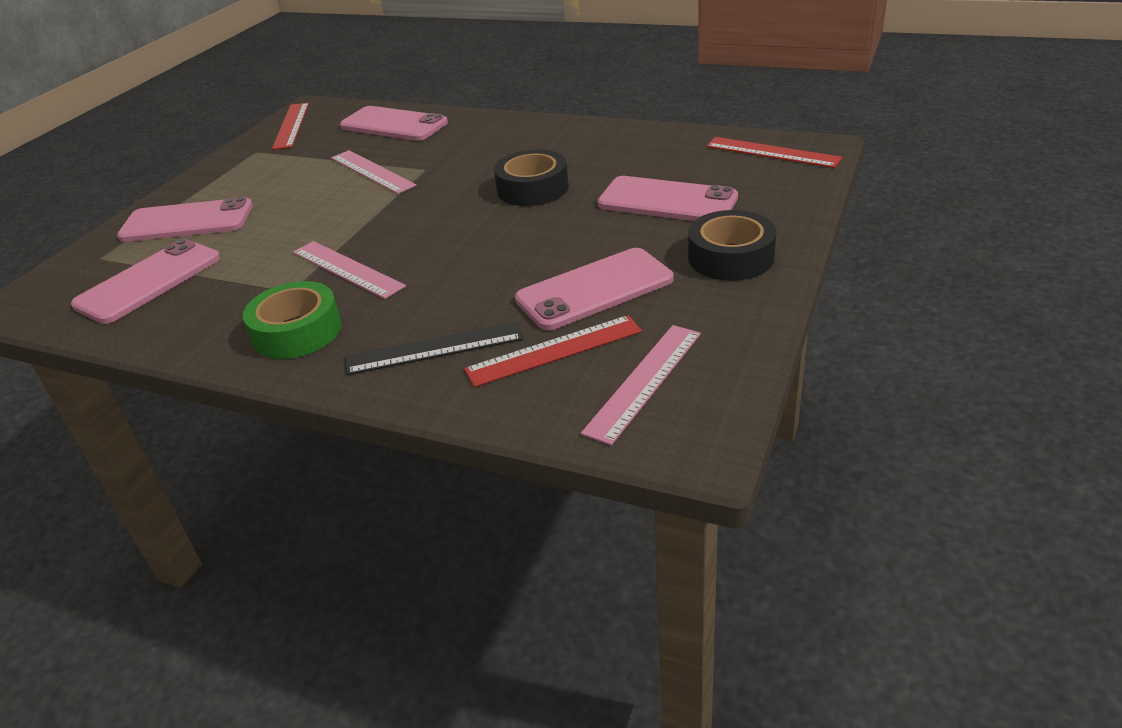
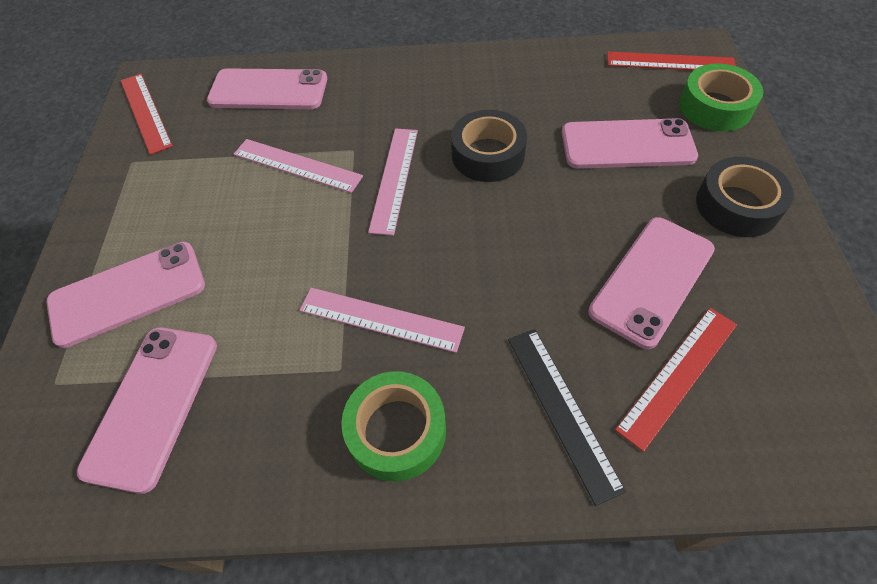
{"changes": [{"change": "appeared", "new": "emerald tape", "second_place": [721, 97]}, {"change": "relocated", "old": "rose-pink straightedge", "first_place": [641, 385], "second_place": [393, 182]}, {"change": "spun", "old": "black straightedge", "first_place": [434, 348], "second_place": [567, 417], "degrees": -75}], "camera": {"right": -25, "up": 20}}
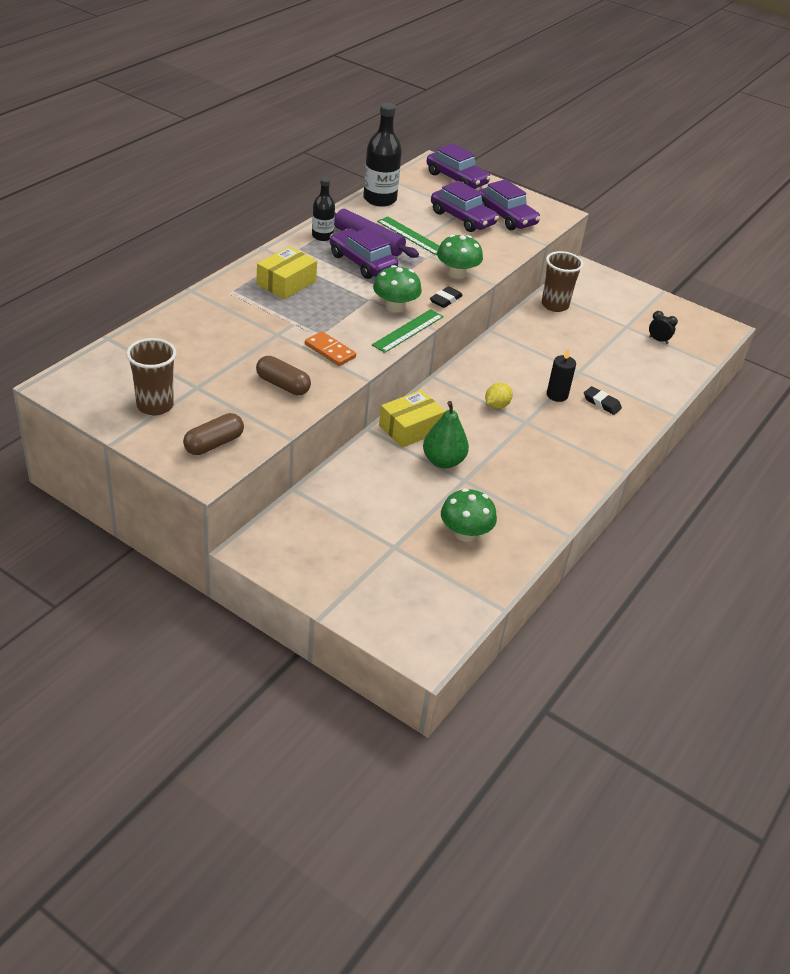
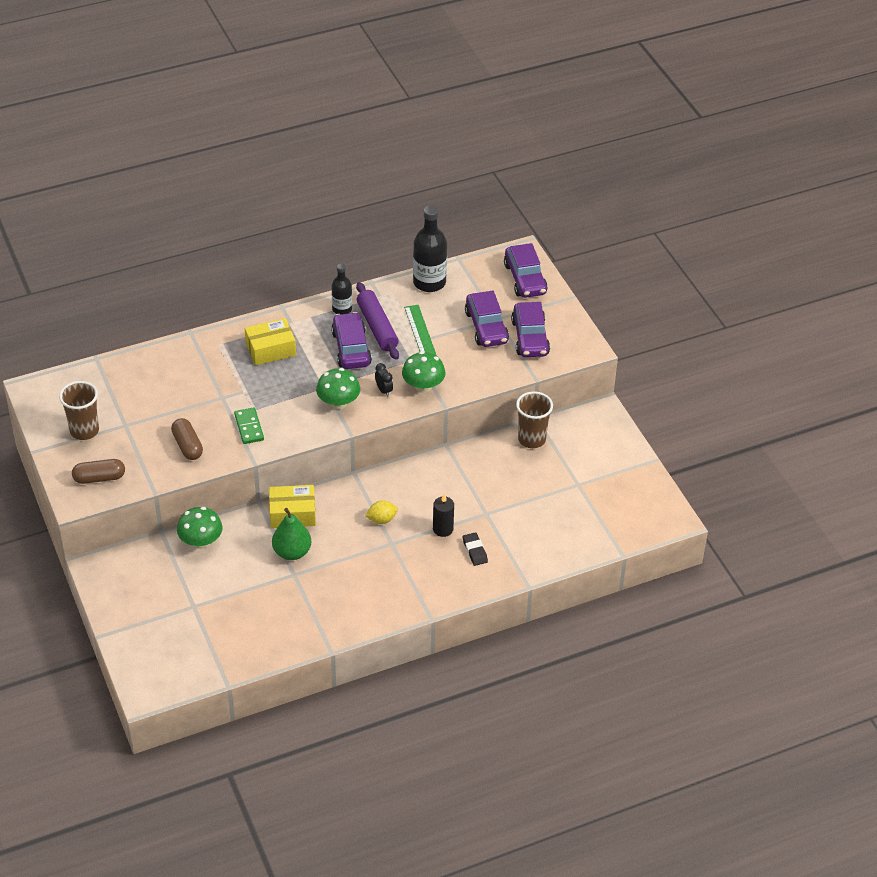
{"changes": [{"change": "missing", "old": "emerald straightedge", "first_place": [408, 331]}, {"change": "missing", "old": "black pencil eraser", "first_place": [446, 297]}, {"change": "relocated", "old": "emerald fungus", "first_place": [469, 515], "second_place": [200, 528]}, {"change": "relocated", "old": "black clock", "first_place": [663, 327], "second_place": [384, 380]}, {"change": "colour", "old": "orange domino piece", "new": "emerald domino piece", "first_place": [330, 348], "second_place": [249, 425]}], "camera": {"right": 35, "up": 5}}
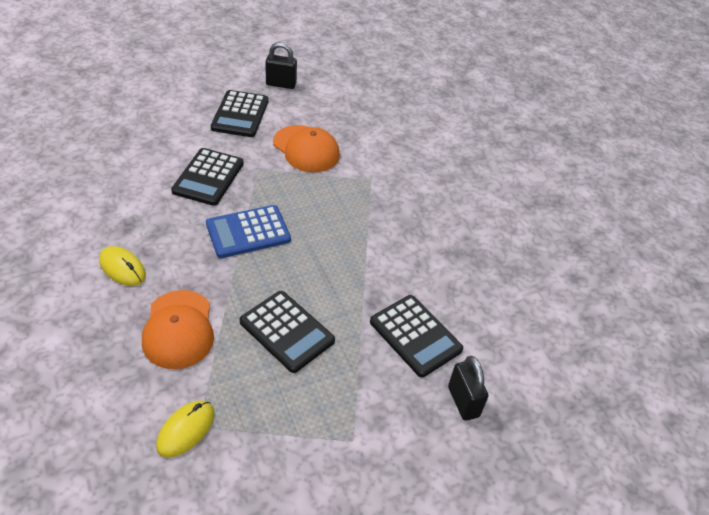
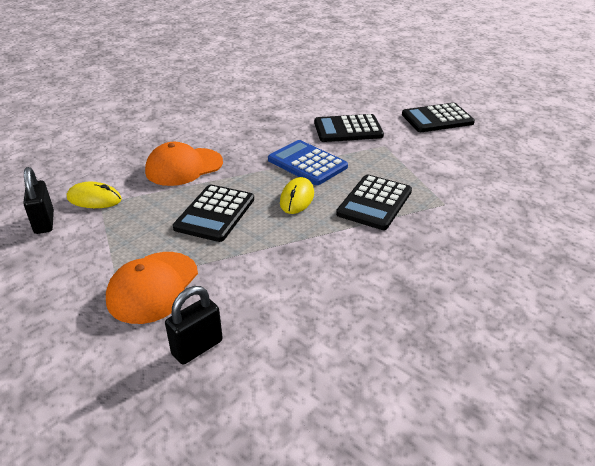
{"changes": [{"change": "relocated", "old": "yellow mouse", "first_place": [122, 266], "second_place": [297, 195]}, {"change": "relocated", "old": "black small lock", "first_place": [281, 65], "second_place": [38, 200]}, {"change": "relocated", "old": "orange cap", "first_place": [306, 148], "second_place": [152, 288]}, {"change": "relocated", "old": "black adding machine", "first_place": [416, 336], "second_place": [374, 202]}], "camera": {"right": 70, "up": -10}}
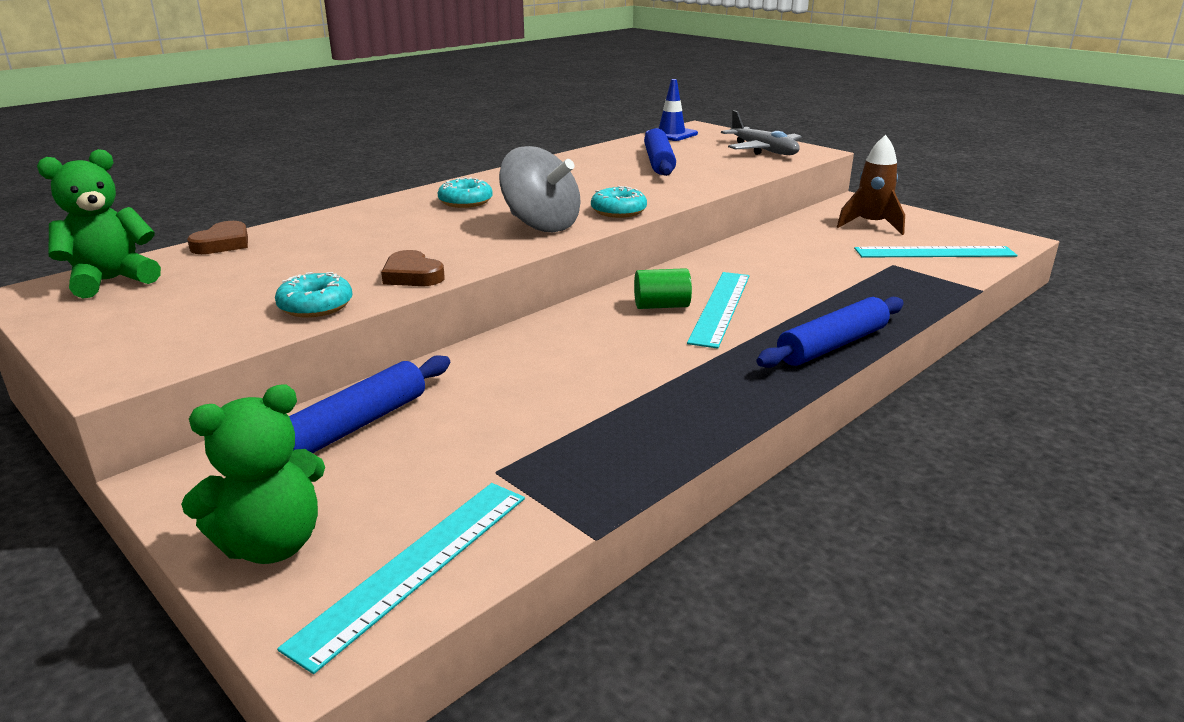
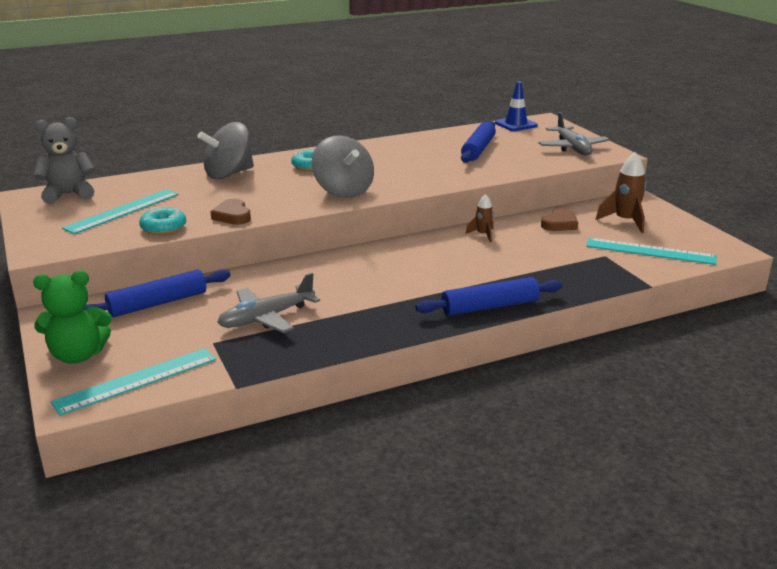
{"changes": [{"change": "missing", "old": "aqua glazed donut", "first_place": [619, 202]}, {"change": "missing", "old": "emerald cylinder", "first_place": [663, 288]}, {"change": "appeared", "new": "grey toy top", "second_place": [225, 150]}, {"change": "appeared", "new": "grey aeroplane", "second_place": [268, 303]}, {"change": "appeared", "new": "russet spaceship", "second_place": [480, 218]}, {"change": "relocated", "old": "russet heart shape", "first_place": [217, 237], "second_place": [559, 219]}, {"change": "relocated", "old": "aqua straightedge", "first_place": [718, 310], "second_place": [120, 211]}, {"change": "colour", "old": "emerald stuffed bear", "new": "grey stuffed bear", "first_place": [99, 224], "second_place": [64, 160]}], "camera": {"right": 20, "up": 0}}
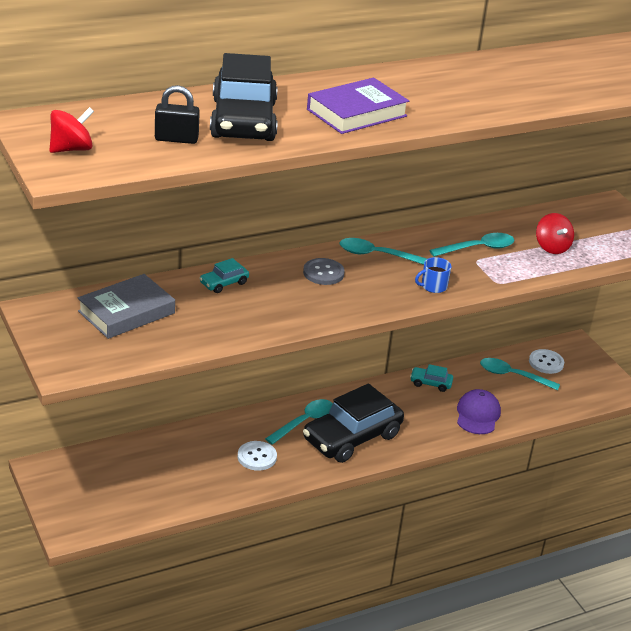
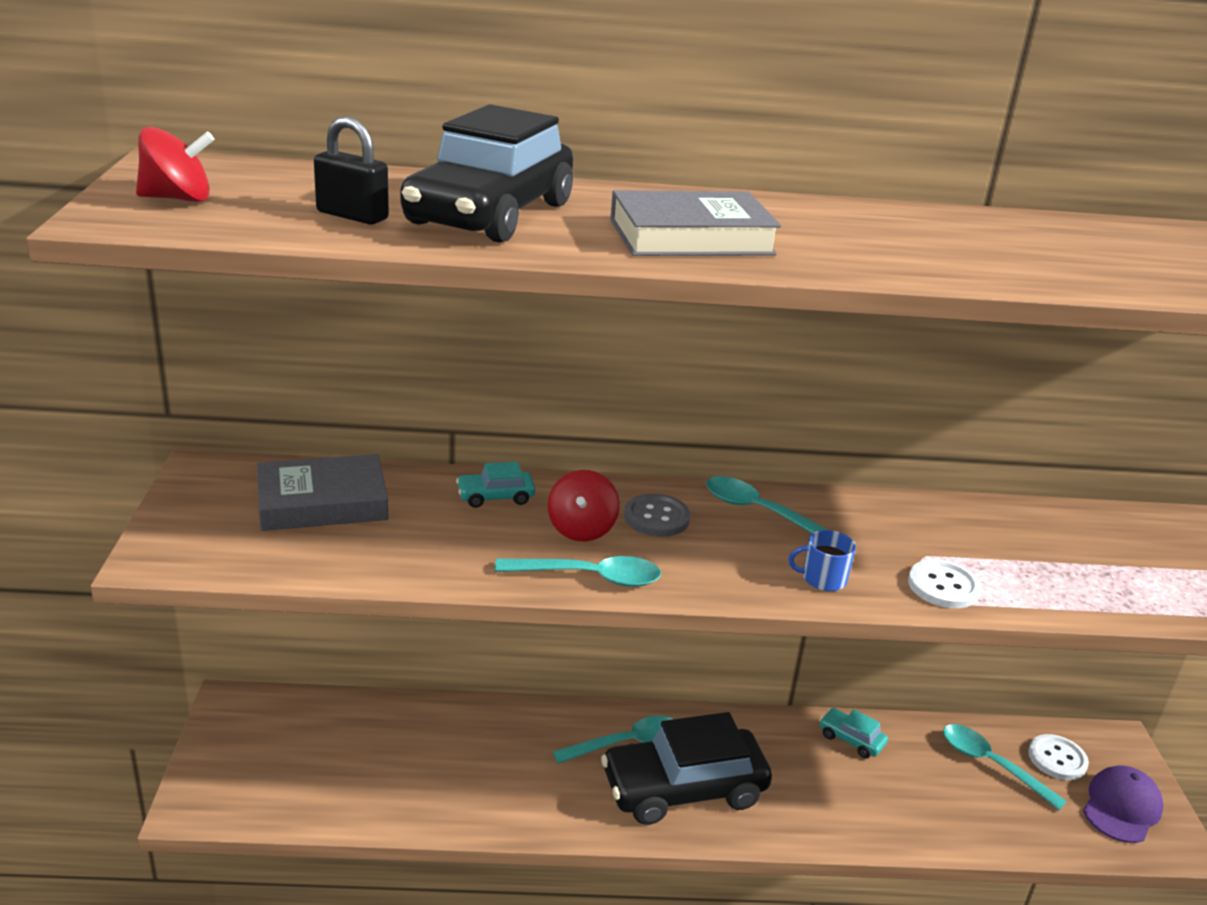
{"changes": [{"change": "relocated", "old": "pure white button", "first_place": [257, 456], "second_place": [944, 583]}, {"change": "relocated", "old": "aqua teaspoon", "first_place": [471, 245], "second_place": [578, 571]}, {"change": "relocated", "old": "violet cap", "first_place": [479, 411], "second_place": [1123, 804]}, {"change": "relocated", "old": "red toy top", "first_place": [555, 233], "second_place": [584, 505]}, {"change": "colour", "old": "violet hardcover", "new": "grey hardcover", "first_place": [358, 105], "second_place": [695, 223]}], "camera": {"right": 25, "up": -5}}
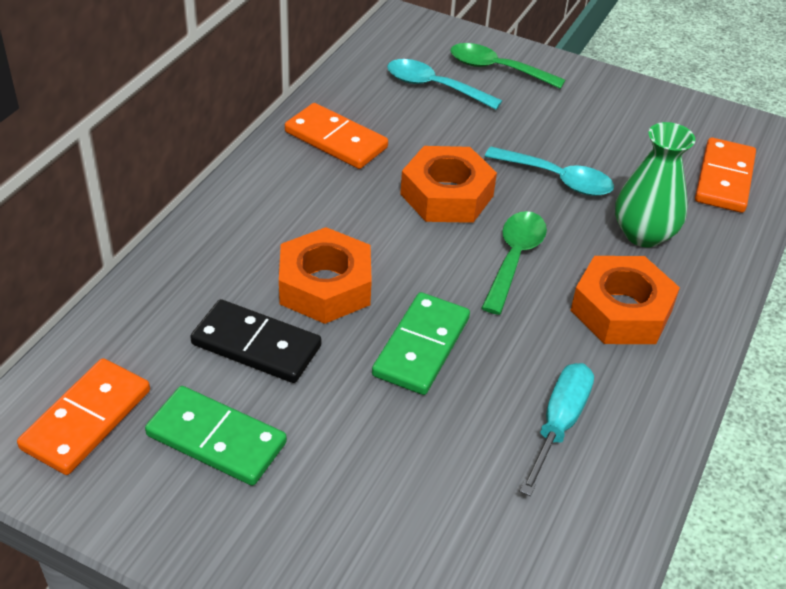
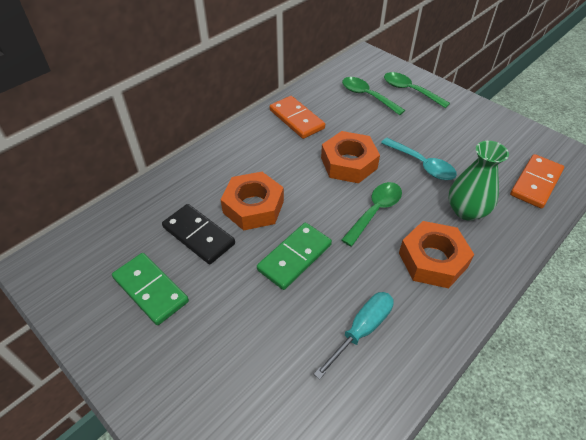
{"changes": [{"change": "missing", "old": "orange domino piece", "first_place": [83, 416]}, {"change": "colour", "old": "aqua teaspoon", "new": "emerald teaspoon", "first_place": [444, 84], "second_place": [373, 96]}], "camera": {"right": 20, "up": 5}}
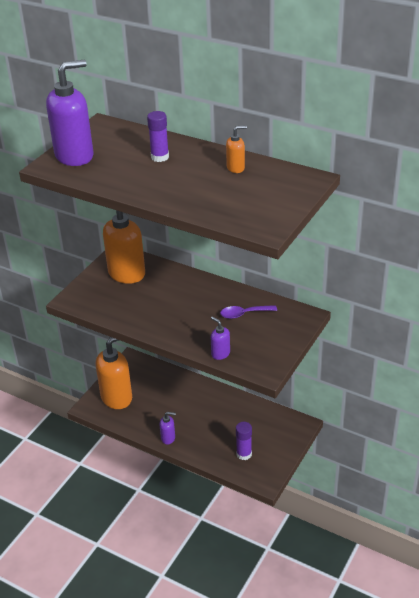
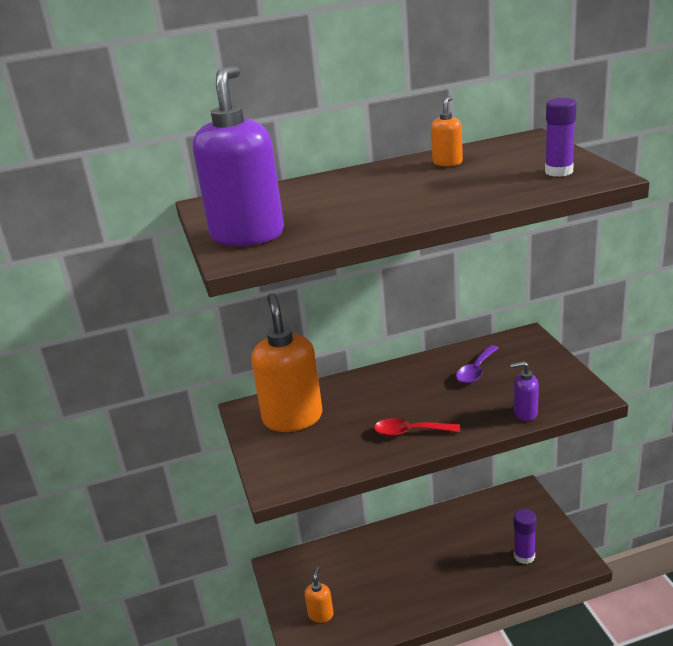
{"changes": [{"change": "missing", "old": "violet soap pump", "first_place": [168, 428]}, {"change": "appeared", "new": "red teaspoon", "second_place": [417, 427]}, {"change": "relocated", "old": "violet glue", "first_place": [158, 136], "second_place": [561, 137]}, {"change": "size", "old": "orange soap pump", "first_place": [114, 373], "second_place": [319, 595], "factor": 0.46}], "camera": {"right": -45, "up": -10}}
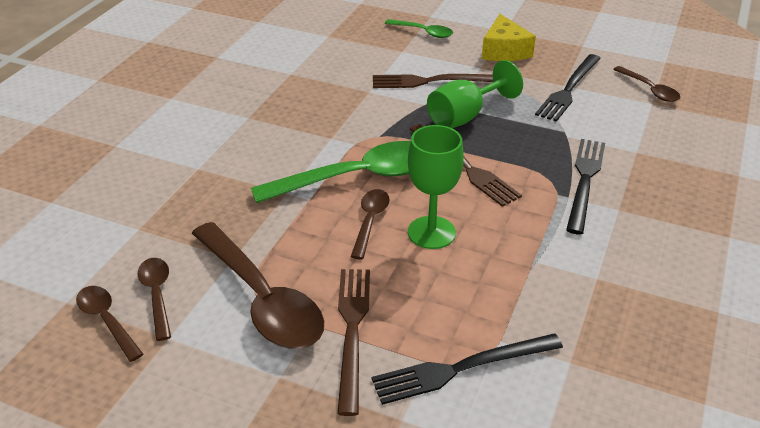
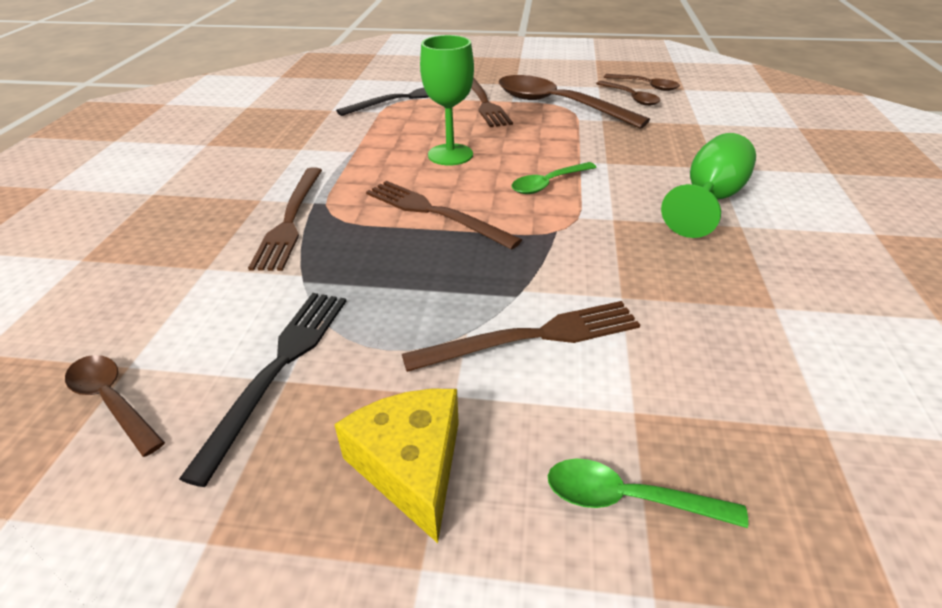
{"changes": [{"change": "missing", "old": "russet teaspoon", "first_place": [370, 224]}, {"change": "relocated", "old": "emerald wine glass", "first_place": [475, 94], "second_place": [708, 185]}, {"change": "colour", "old": "black dinner fork", "new": "russet dinner fork", "first_place": [585, 187], "second_place": [285, 219]}, {"change": "size", "old": "emerald teaspoon", "first_place": [331, 172], "second_place": [554, 178], "factor": 0.5}], "camera": {"right": 165, "up": 0}}
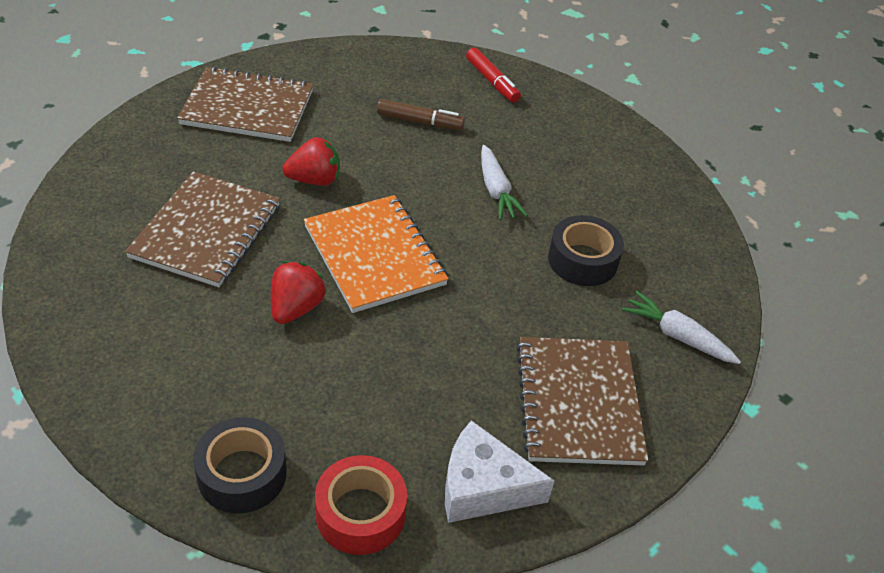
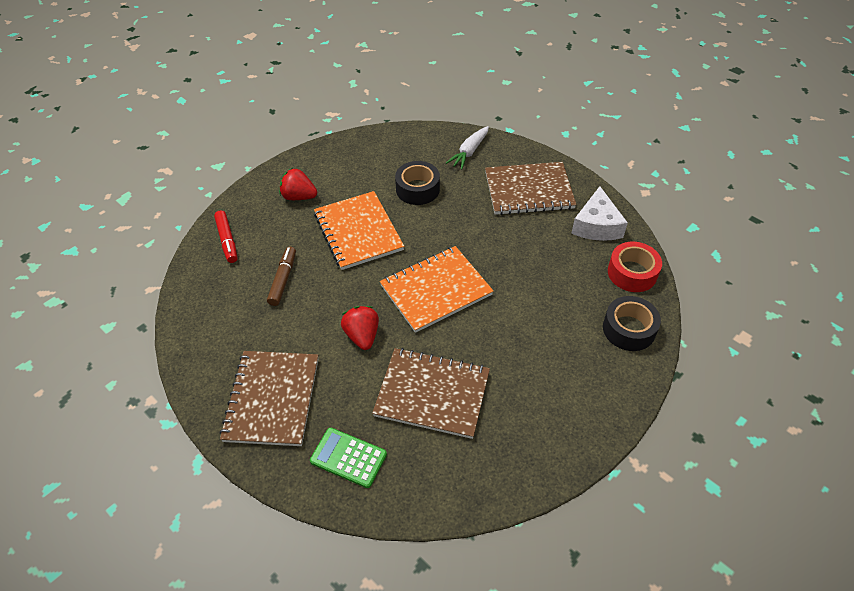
{"changes": [{"change": "appeared", "new": "emerald adding machine", "second_place": [348, 458]}, {"change": "relocated", "old": "red strawberry", "first_place": [298, 292], "second_place": [298, 184]}, {"change": "exchanged", "old": "pure white toy carrot", "new": "orange exercise book", "first_place": [504, 182], "second_place": [359, 230]}, {"change": "spun", "old": "red felt pen", "first_place": [493, 75], "second_place": [226, 237], "degrees": 105}], "camera": {"right": -90, "up": 5}}
